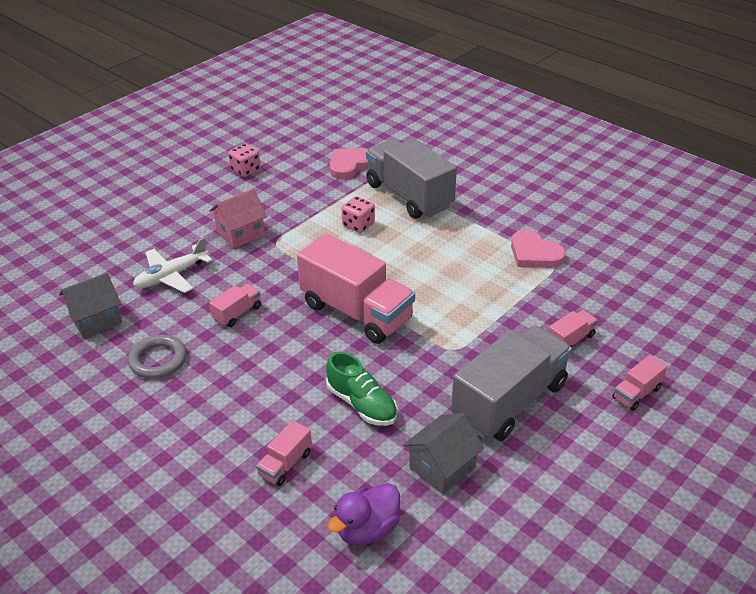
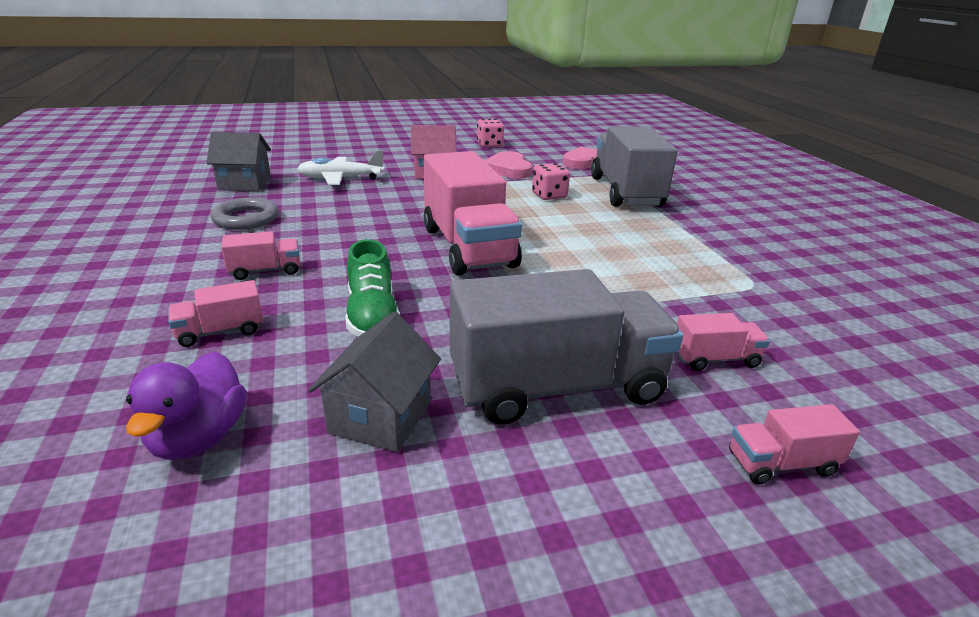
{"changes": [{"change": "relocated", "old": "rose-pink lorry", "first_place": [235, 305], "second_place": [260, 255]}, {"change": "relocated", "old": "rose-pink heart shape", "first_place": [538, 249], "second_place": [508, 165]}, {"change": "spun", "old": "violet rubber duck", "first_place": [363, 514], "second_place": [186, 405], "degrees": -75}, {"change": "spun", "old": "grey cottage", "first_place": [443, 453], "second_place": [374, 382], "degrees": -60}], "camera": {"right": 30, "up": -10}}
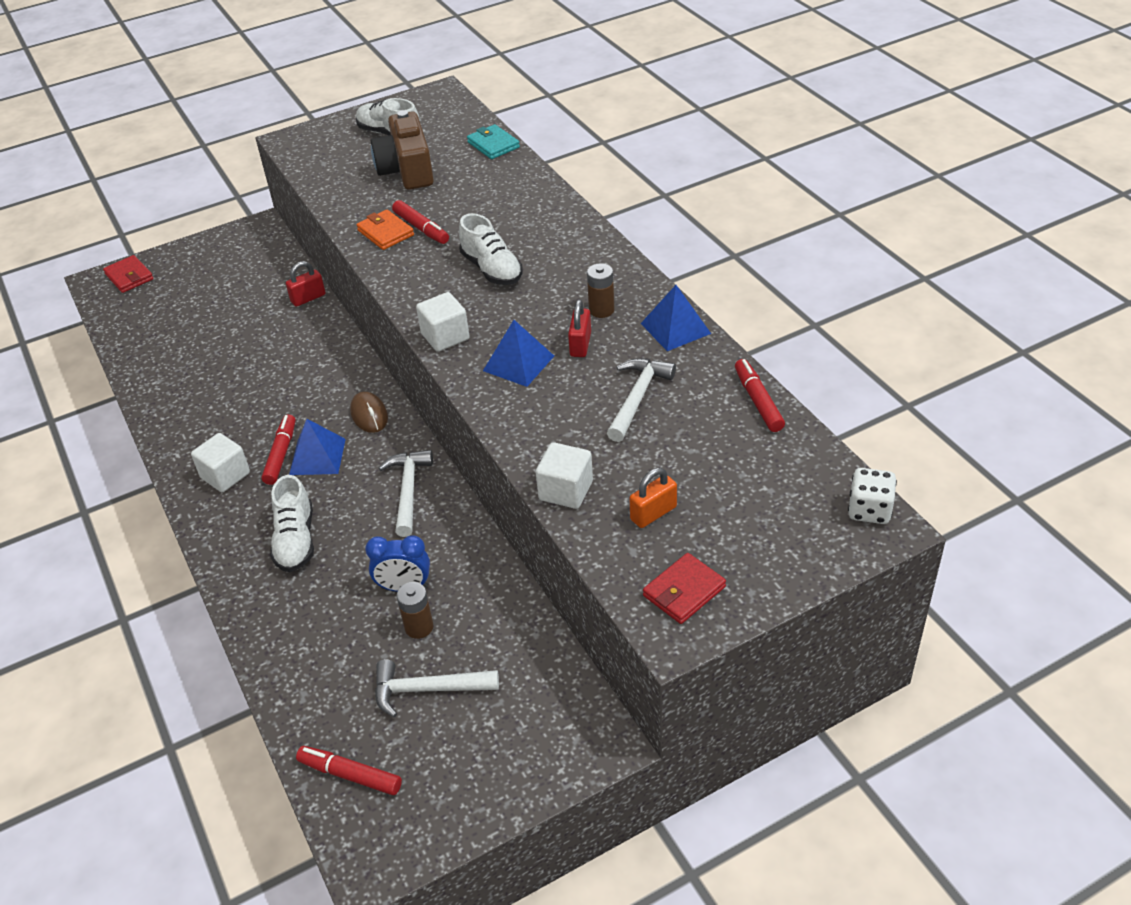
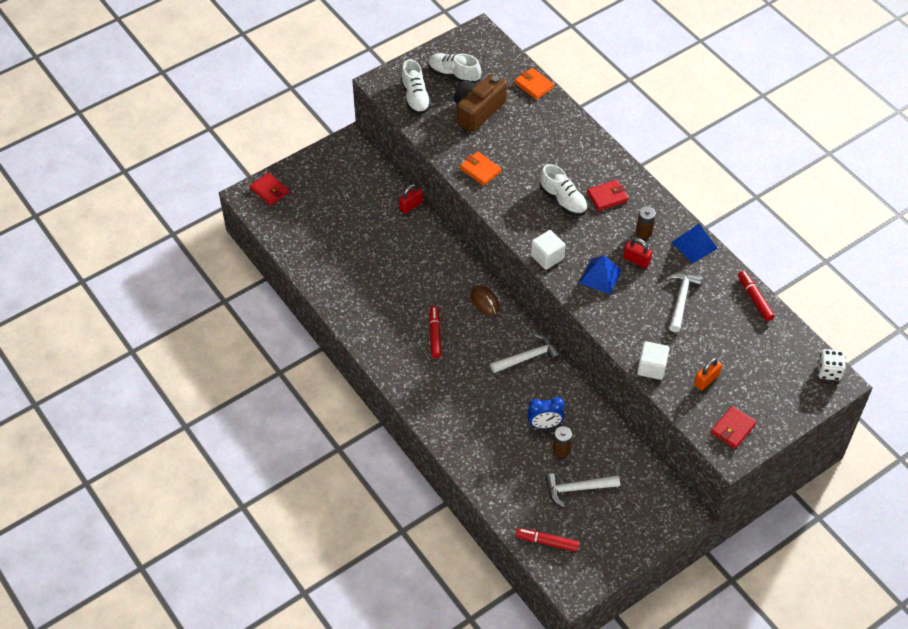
{"changes": [{"change": "missing", "old": "pure white solid cube", "first_place": [220, 462]}, {"change": "missing", "old": "cobalt pyramid", "first_place": [317, 447]}, {"change": "missing", "old": "red felt pen", "first_place": [420, 222]}, {"change": "appeared", "new": "red billfold", "second_place": [608, 195]}, {"change": "relocated", "old": "pure white lace-up shoe", "first_place": [292, 523], "second_place": [416, 86]}, {"change": "colour", "old": "aqua billfold", "new": "orange billfold", "first_place": [493, 141], "second_place": [534, 84]}, {"change": "spun", "old": "russet camera", "first_place": [402, 150], "second_place": [480, 103], "degrees": 60}, {"change": "spun", "old": "pure white hammer", "first_place": [406, 493], "second_place": [525, 353], "degrees": 75}, {"change": "spun", "old": "red small lock", "first_place": [579, 328], "second_place": [637, 253], "degrees": -60}], "camera": {"right": -10, "up": 10}}
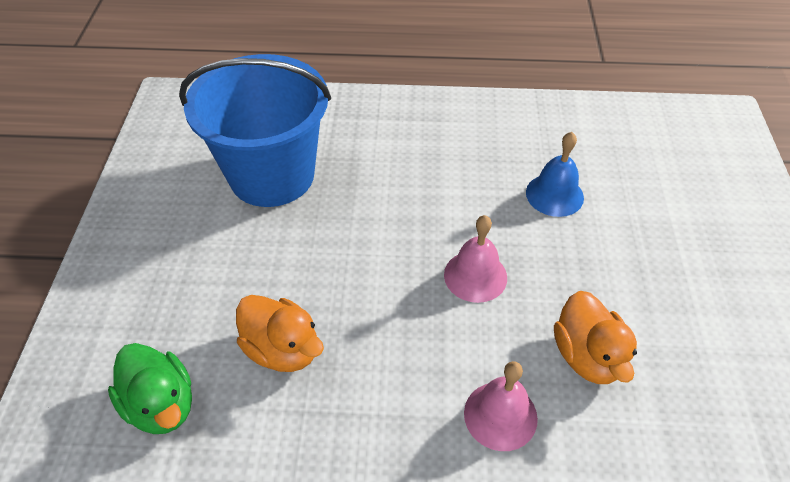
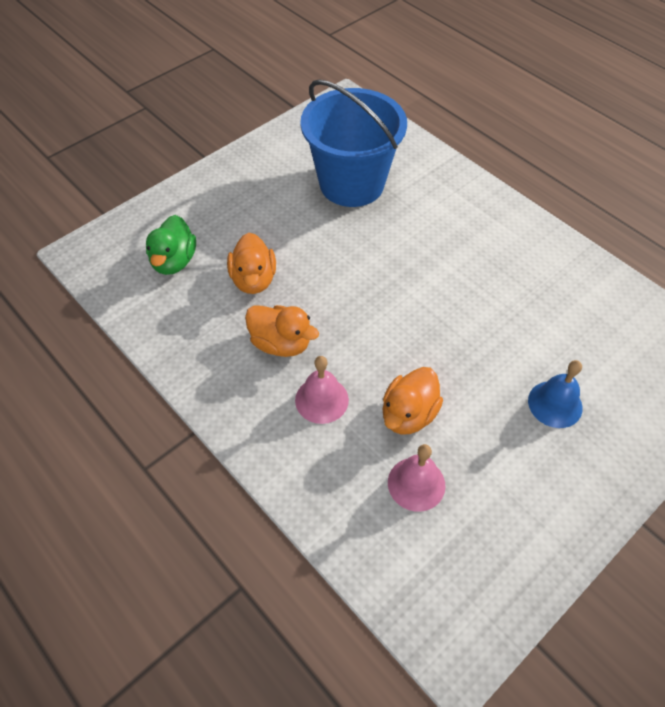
{"changes": [{"change": "appeared", "new": "orange rubber duck", "second_place": [282, 331]}, {"change": "relocated", "old": "rose-pink bell", "first_place": [475, 259], "second_place": [417, 478]}, {"change": "relocated", "old": "cobalt bell", "first_place": [555, 174], "second_place": [555, 394]}], "camera": {"right": 45, "up": 5}}
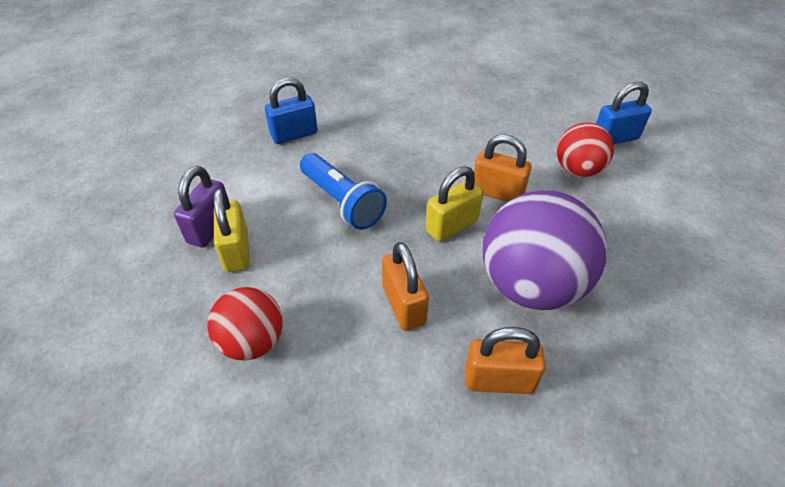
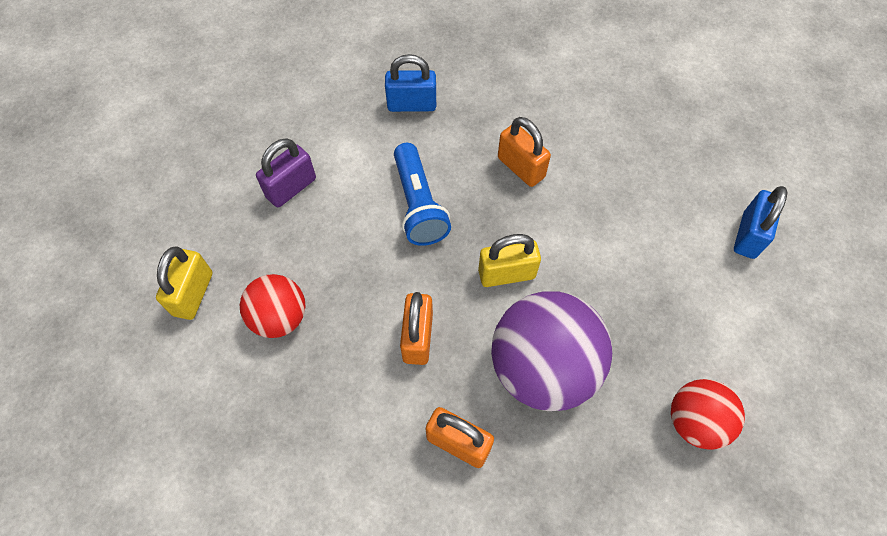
{"changes": [{"change": "relocated", "old": "yellow small lock", "first_place": [232, 230], "second_place": [184, 283]}, {"change": "relocated", "old": "orange small lock", "first_place": [503, 168], "second_place": [524, 152]}, {"change": "relocated", "old": "red sphere", "first_place": [585, 150], "second_place": [708, 414]}, {"change": "spun", "old": "cobalt small lock", "first_place": [624, 113], "second_place": [761, 222], "degrees": -75}], "camera": {"right": 25, "up": 15}}
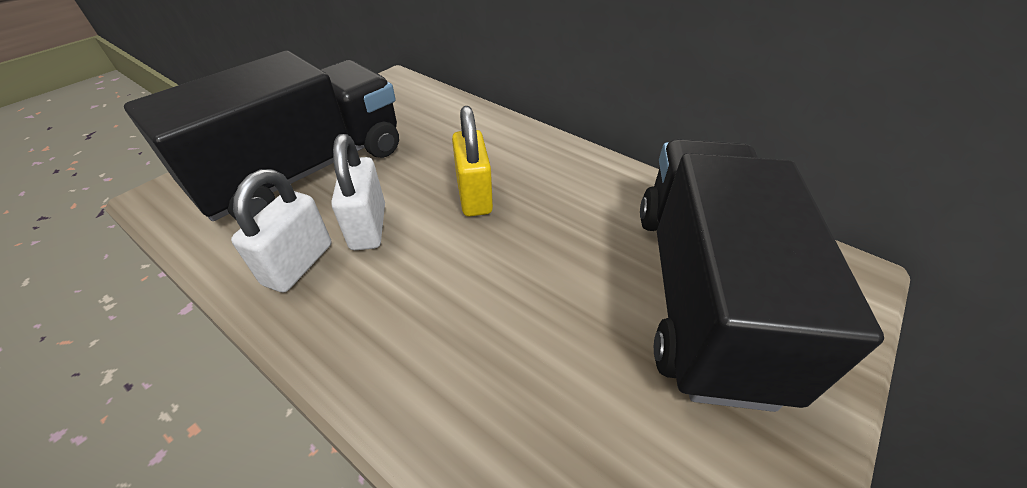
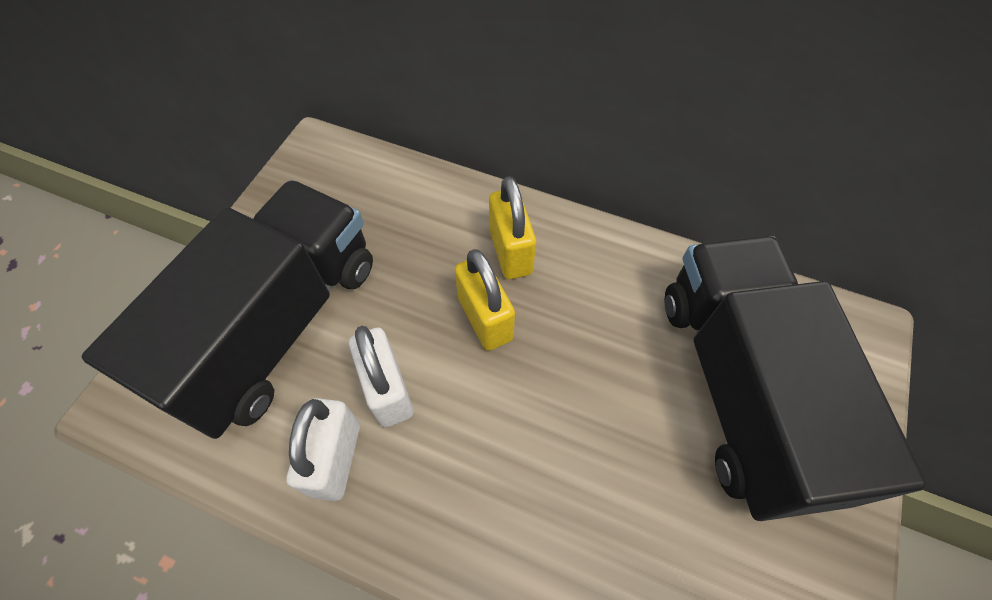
{"changes": [{"change": "appeared", "new": "yellow small lock", "second_place": [512, 227]}], "camera": {"right": -15, "up": 15}}
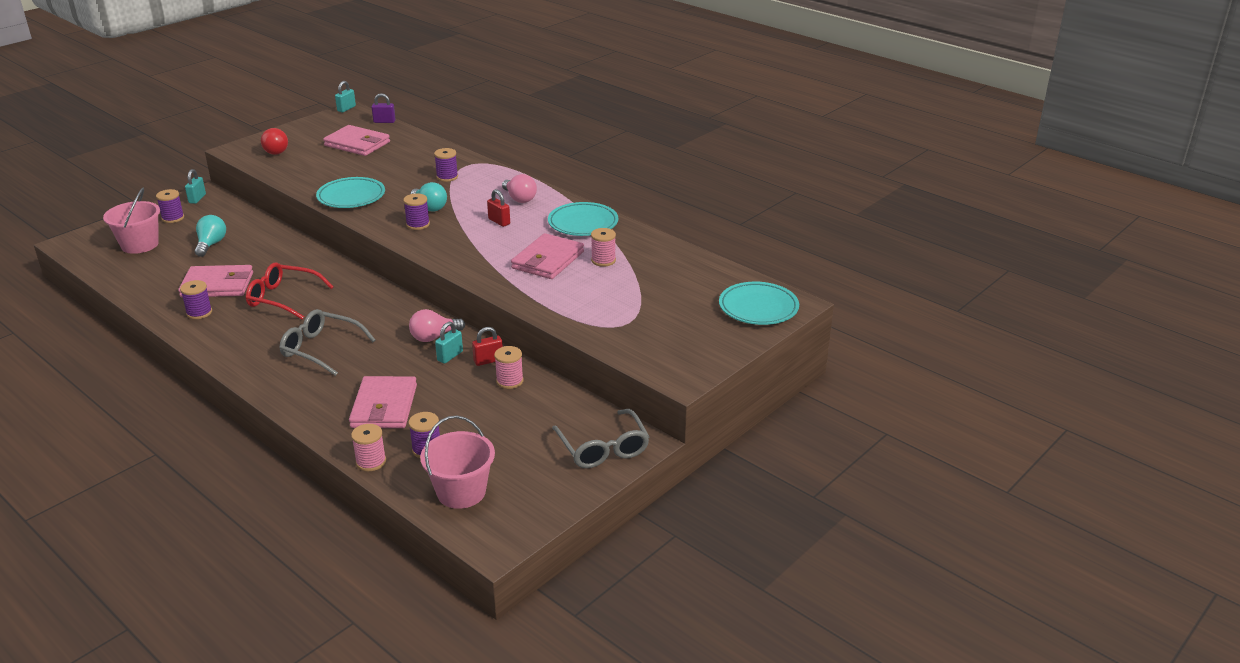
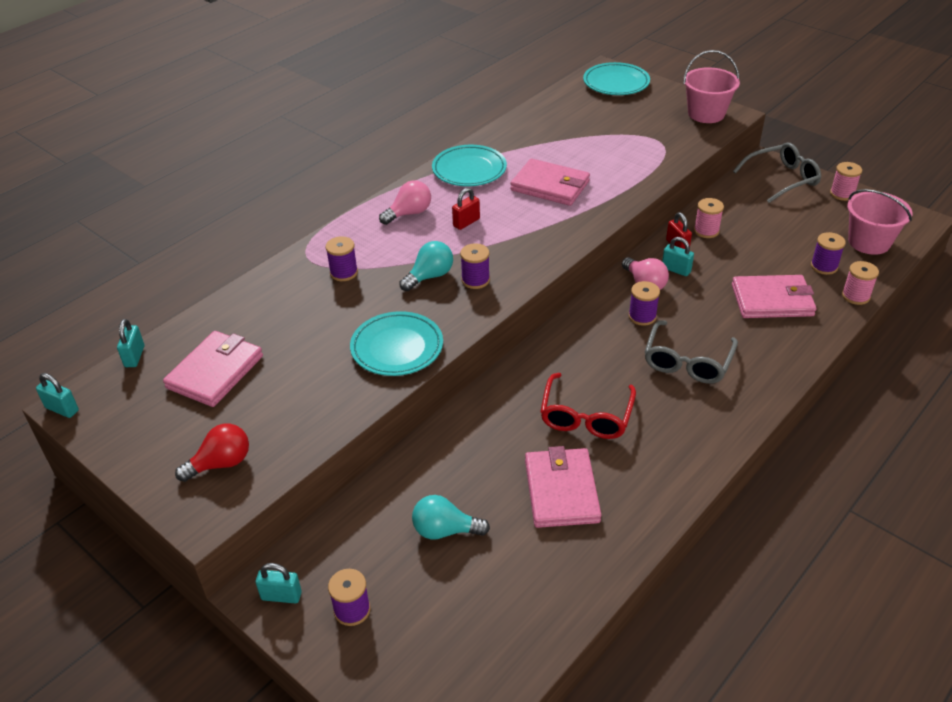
{"changes": [{"change": "relocated", "old": "rose-pink sand bucket", "first_place": [131, 221], "second_place": [711, 86]}, {"change": "relocated", "old": "violet spool", "first_place": [196, 299], "second_place": [644, 303]}, {"change": "relocated", "old": "rose-pink spool", "first_place": [603, 247], "second_place": [846, 181]}, {"change": "colour", "old": "violet small lock", "new": "aqua small lock", "first_place": [384, 108], "second_place": [130, 343]}], "camera": {"right": -90, "up": 10}}
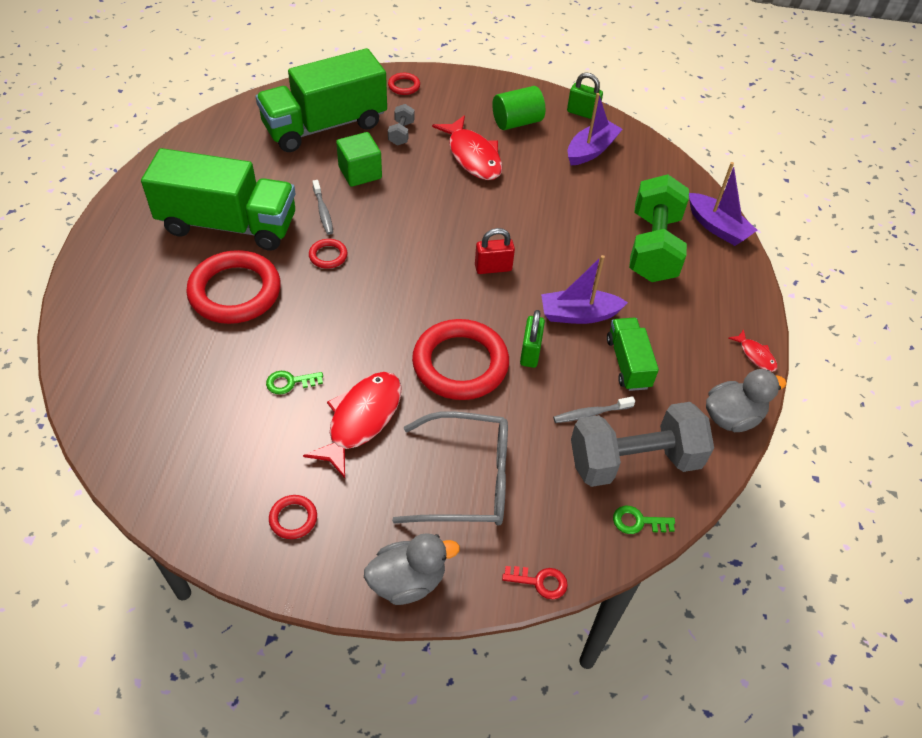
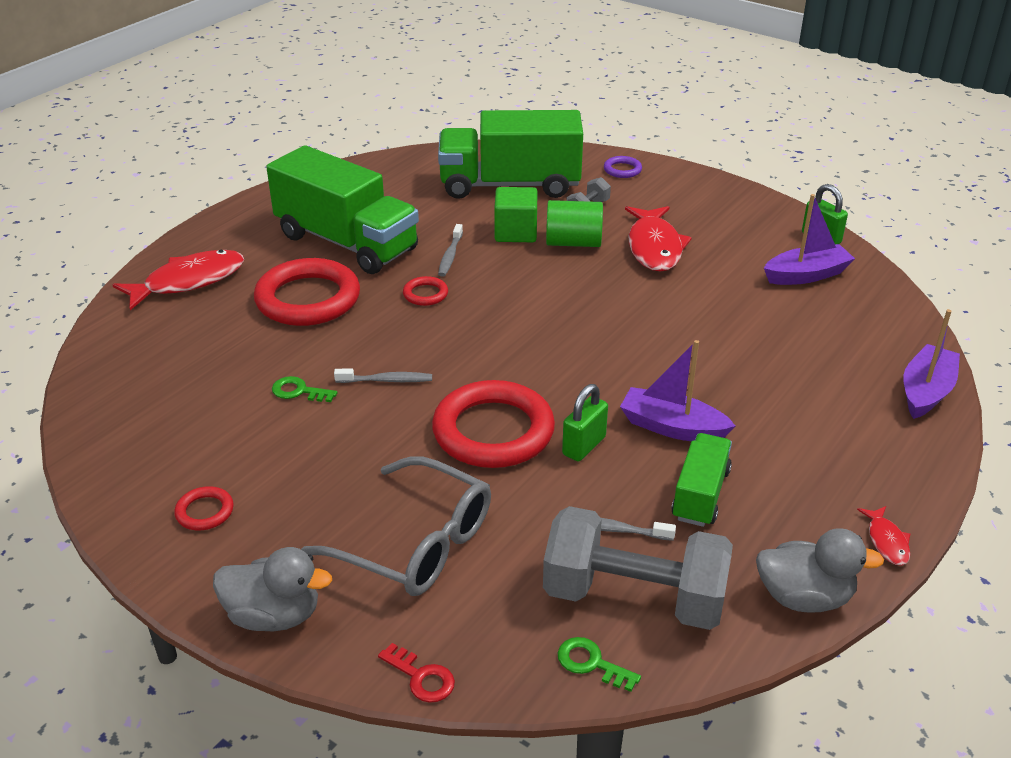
{"changes": [{"change": "missing", "old": "red small lock", "first_place": [495, 251]}, {"change": "missing", "old": "emerald dumbbell", "first_place": [659, 228]}, {"change": "appeared", "new": "grey tooth brush", "second_place": [383, 375]}, {"change": "relocated", "old": "red toy fish", "first_place": [352, 425], "second_place": [178, 280]}, {"change": "relocated", "old": "emerald cylinder", "first_place": [518, 108], "second_place": [574, 223]}, {"change": "colour", "old": "red ring", "new": "violet ring", "first_place": [404, 84], "second_place": [623, 167]}, {"change": "spun", "old": "violet boat", "first_place": [723, 204], "second_place": [931, 364], "degrees": -135}], "camera": {"right": 30, "up": -15}}
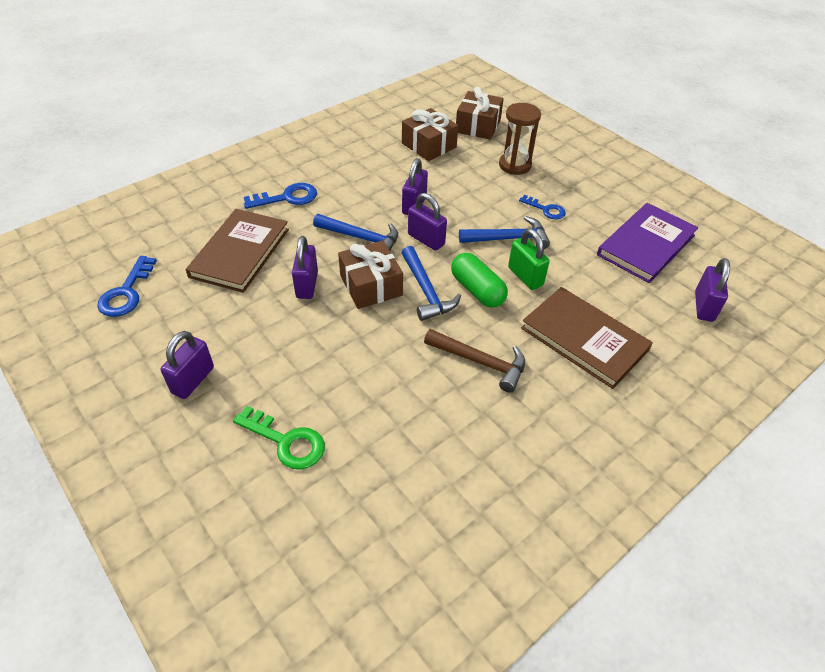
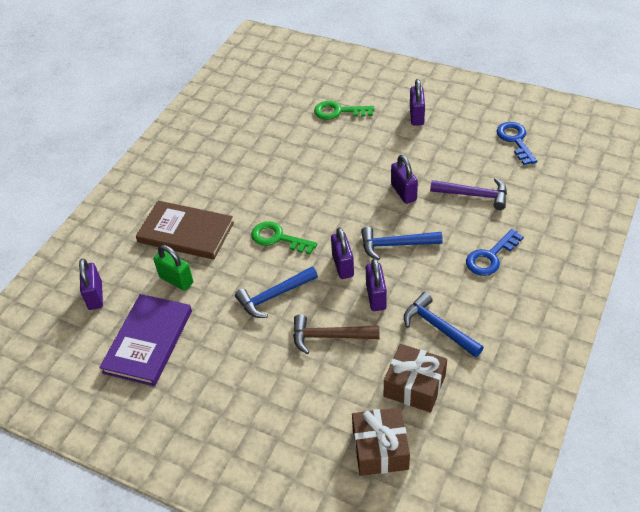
{"changes": [{"change": "missing", "old": "russet wrapped gift", "first_place": [370, 274]}, {"change": "missing", "old": "russet sand timer", "first_place": [520, 139]}, {"change": "missing", "old": "cobalt door key", "first_place": [542, 207]}, {"change": "relocated", "old": "cobalt hammer", "first_place": [431, 283], "second_place": [444, 325]}, {"change": "relocated", "old": "russet hammer", "first_place": [474, 361], "second_place": [336, 334]}, {"change": "relocated", "old": "emerald small lock", "first_place": [529, 259], "second_place": [173, 268]}, {"change": "exchanged", "old": "russet hardcover", "new": "violet hammer", "first_place": [237, 251], "second_place": [468, 194]}, {"change": "exchanged", "old": "emerald pill shape", "new": "emerald door key", "first_place": [479, 280], "second_place": [284, 238]}, {"change": "spun", "old": "violet small lock", "first_place": [427, 222], "second_place": [342, 253], "degrees": 60}], "camera": {"right": 160, "up": 0}}
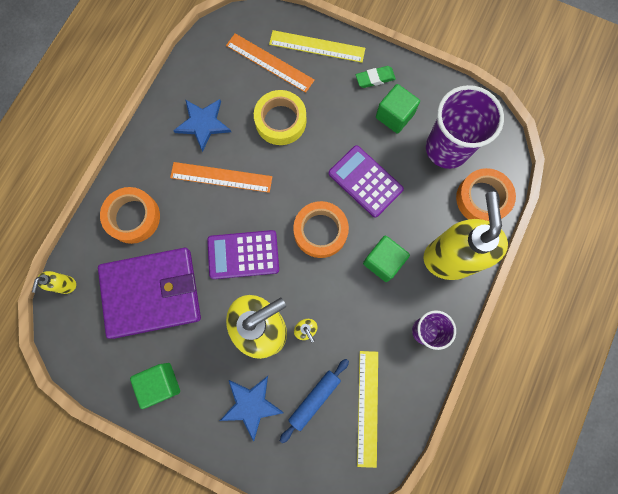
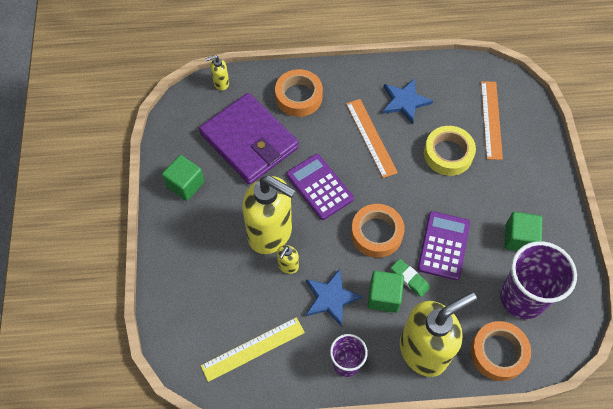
{"changes": [{"change": "missing", "old": "yellow straightedge", "first_place": [317, 46]}, {"change": "missing", "old": "cobalt pastry roller", "first_place": [314, 401]}, {"change": "relocated", "old": "cobalt star shape", "first_place": [252, 409], "second_place": [334, 298]}, {"change": "relocated", "old": "emerald pencil eraser", "first_place": [376, 77], "second_place": [410, 278]}], "camera": {"right": 60, "up": -15}}
